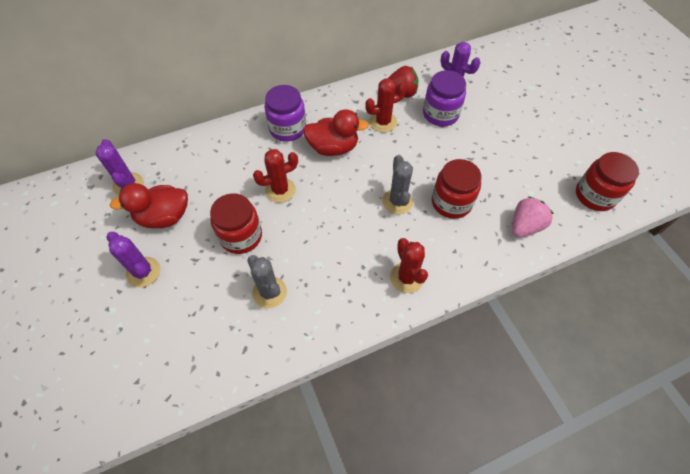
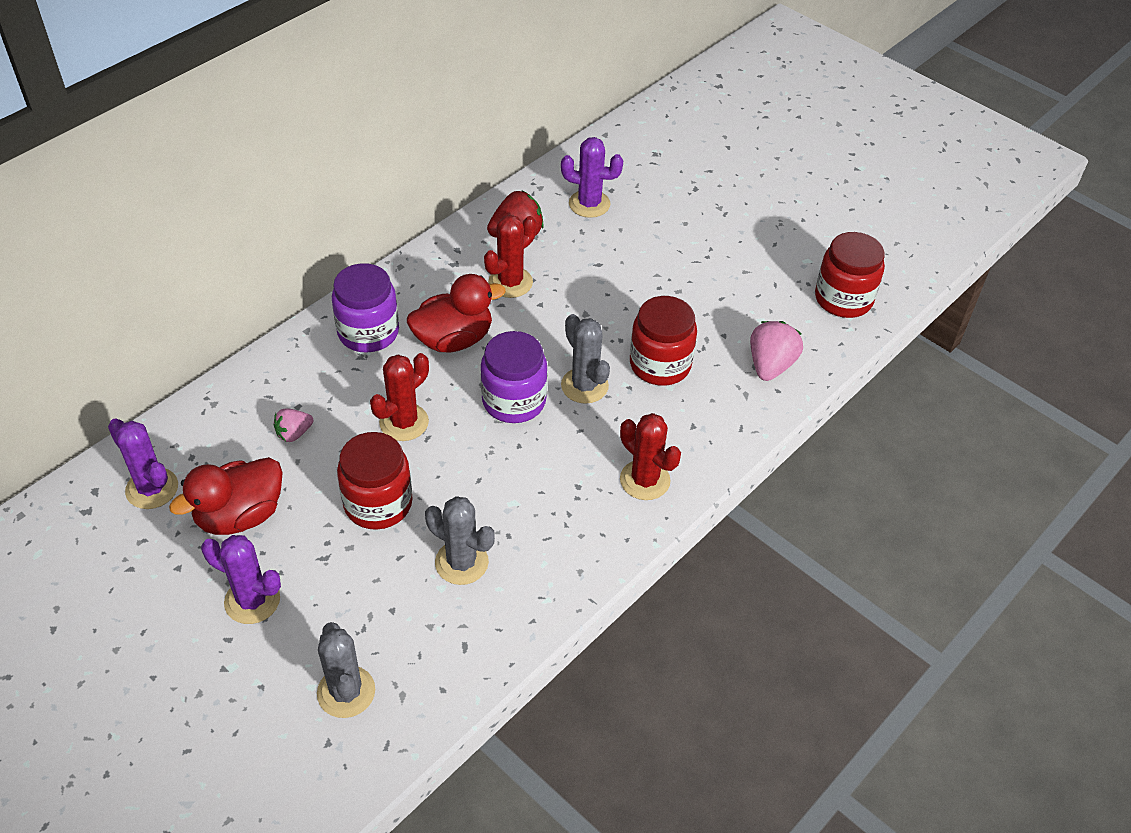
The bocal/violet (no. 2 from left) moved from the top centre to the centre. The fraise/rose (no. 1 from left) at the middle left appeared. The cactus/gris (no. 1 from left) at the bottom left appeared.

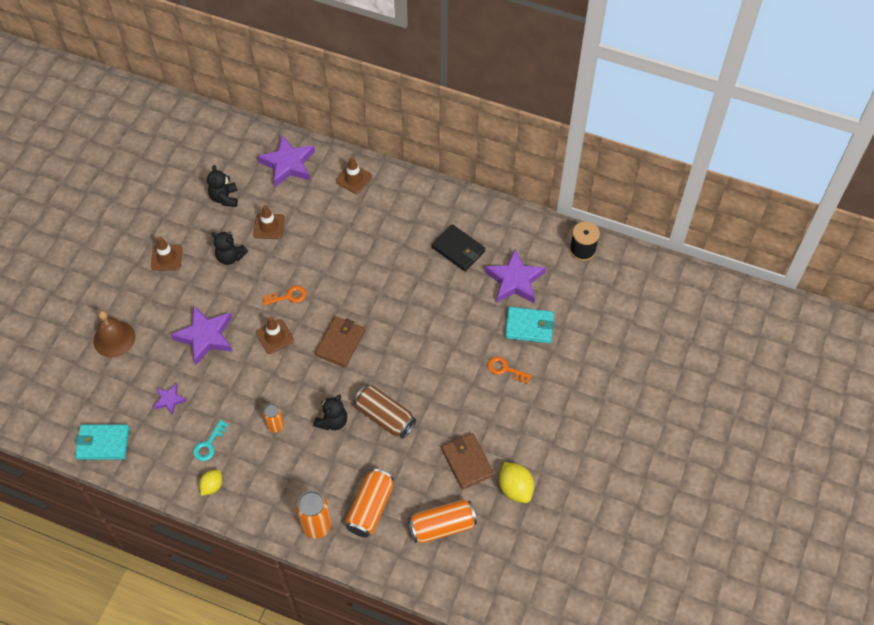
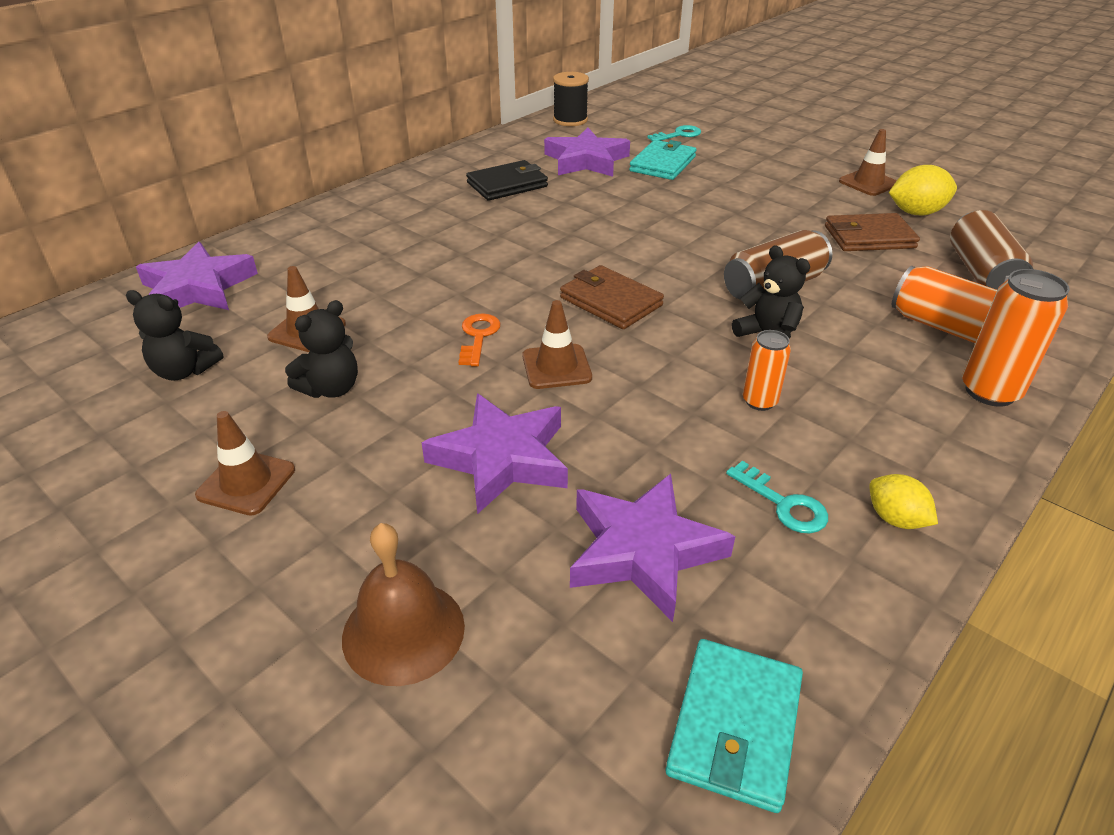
The cône de chantier/marron (no. 4 from left) moved from the top centre to the top right. The clé/orange (no. 2 from left) at the centre disappeared. The étoile/violet (no. 1 from left in the first image) at the middle left changed to 1.93 times the size. The canette/orange (no. 4 from left) at the bottom centre became the canette/marron (no. 2 from left) at the top right. The clé/turquoise (no. 1 from left) at the top centre appeared.

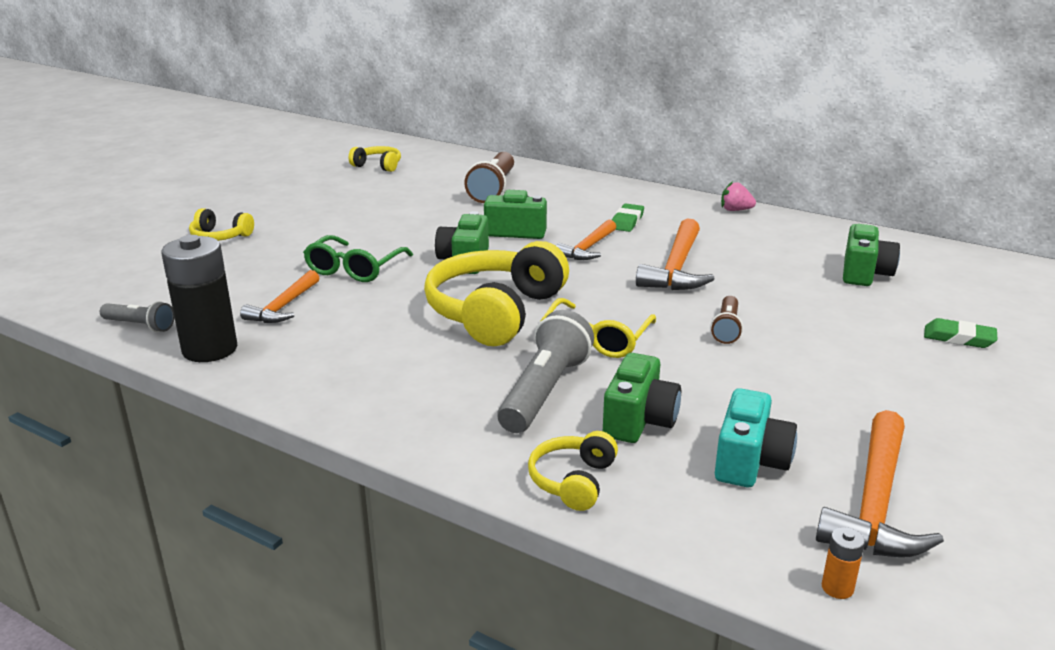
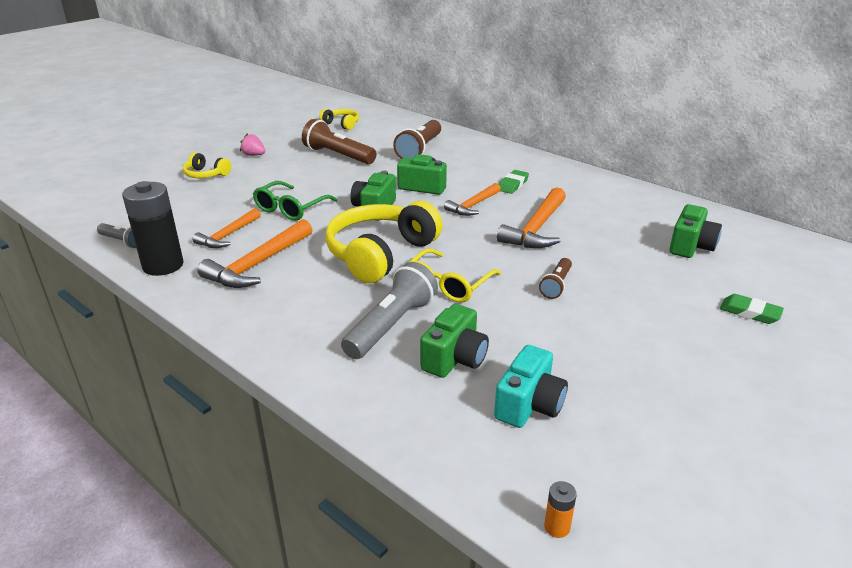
The fraise/rose moved from the top right to the top left. The marteau/orange (no. 4 from left in the first image) moved from the bottom right to the middle left. The casque audio/jaune (no. 4 from left) at the bottom centre disappeared. The lampe de poche/marron (no. 1 from left) at the top centre appeared.

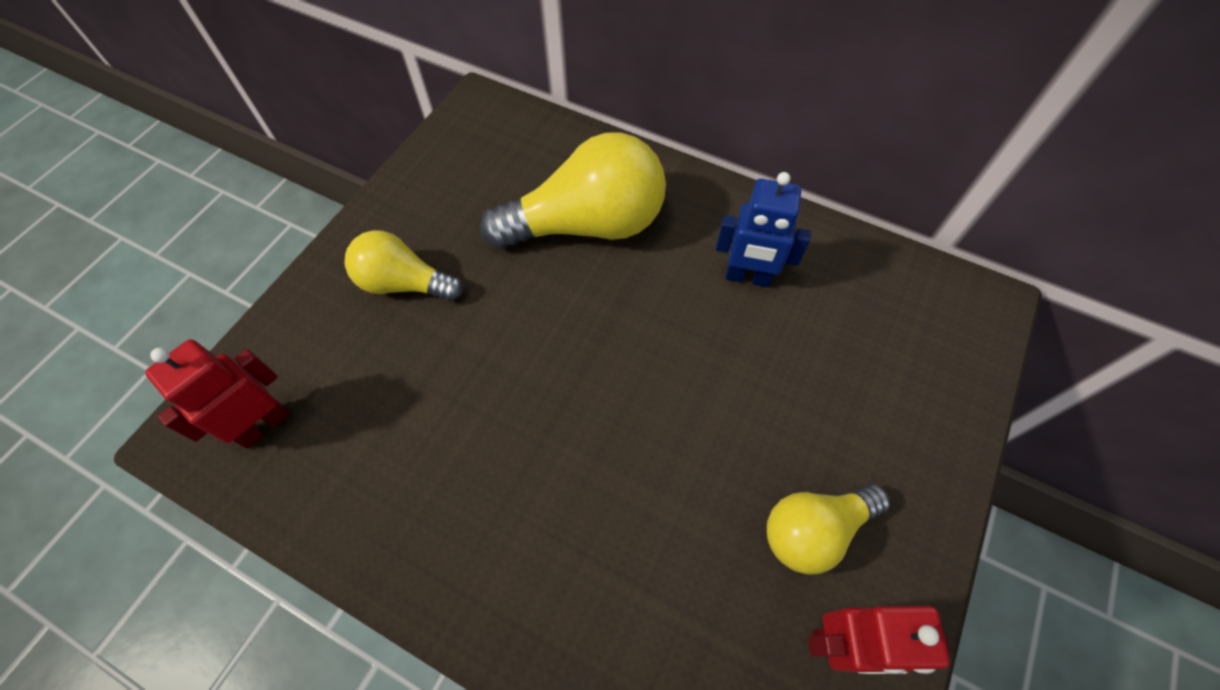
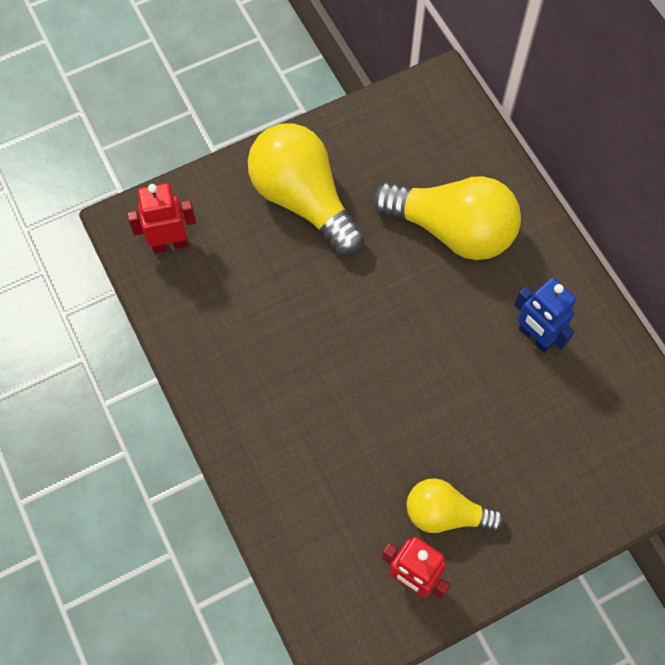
The ampoule/jaune (no. 1 from left) at the middle left changed to 1.69 times the size.

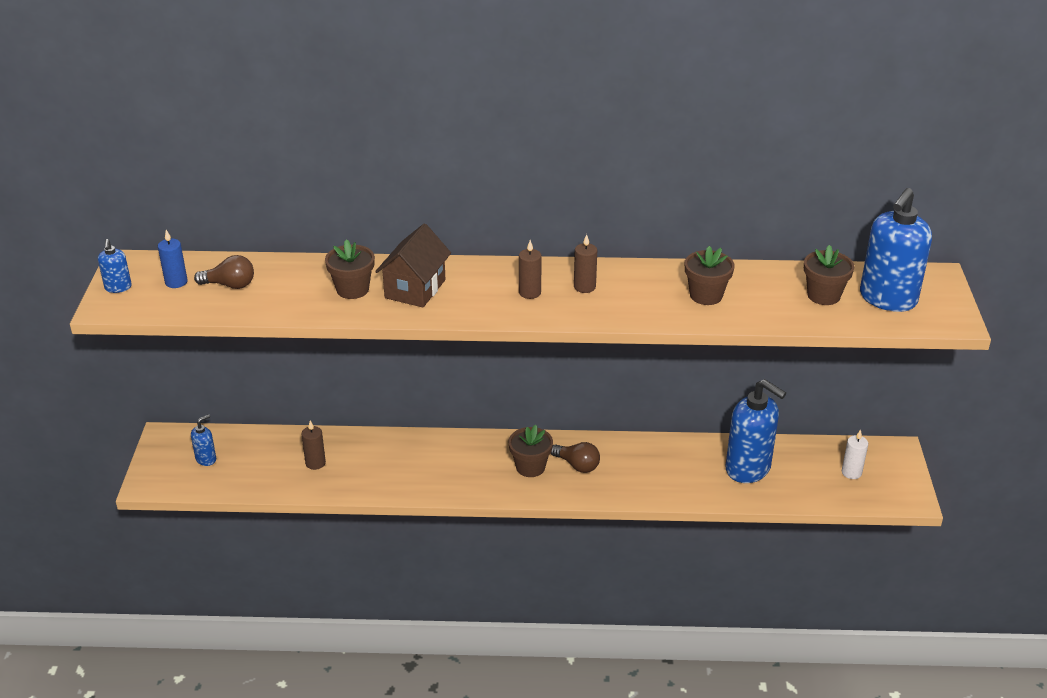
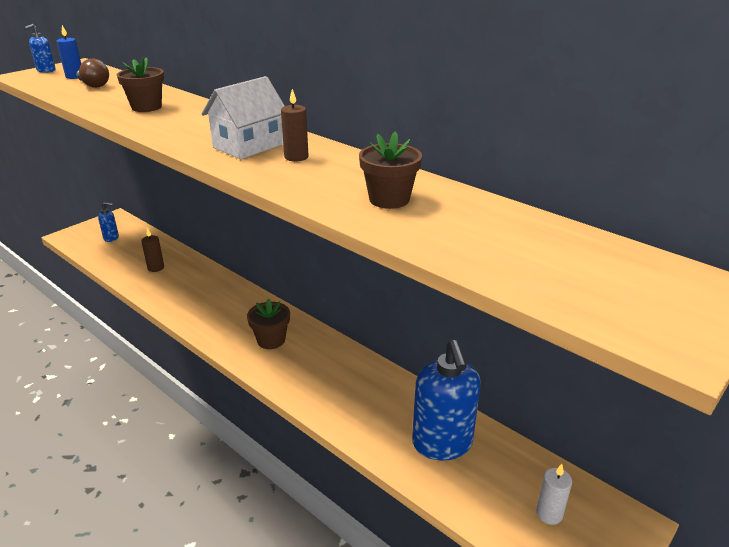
The distributeur de savon/bleu (no. 4 from left) at the middle right disappeared. The maison/marron at the centre disappeared. The bougie/marron (no. 2 from left) at the centre was replaced by the maison/blanc at the top centre. The pot de fleurs/marron (no. 4 from left) at the middle right disappeared. The ampoule/marron (no. 2 from left) at the centre disappeared.

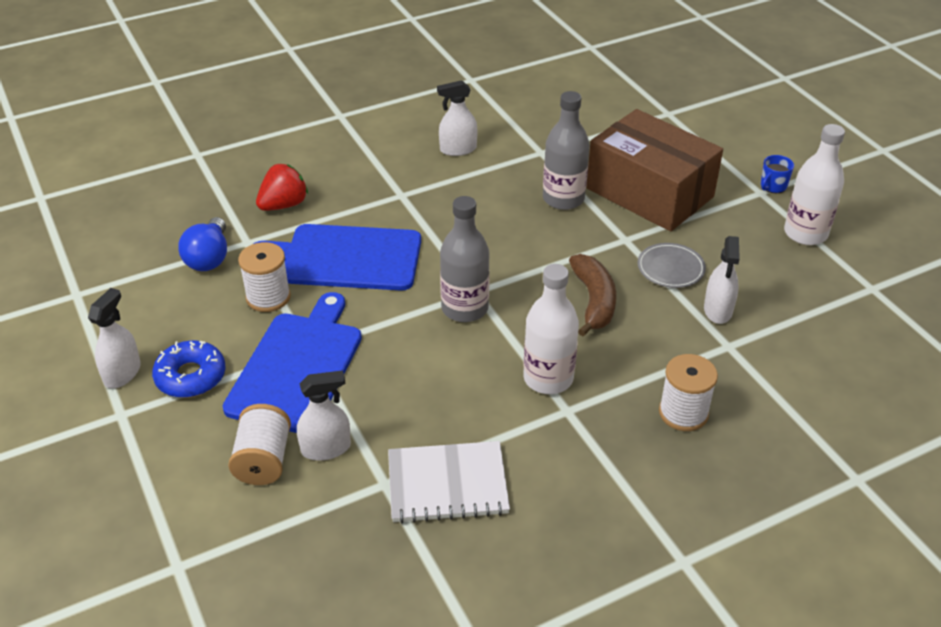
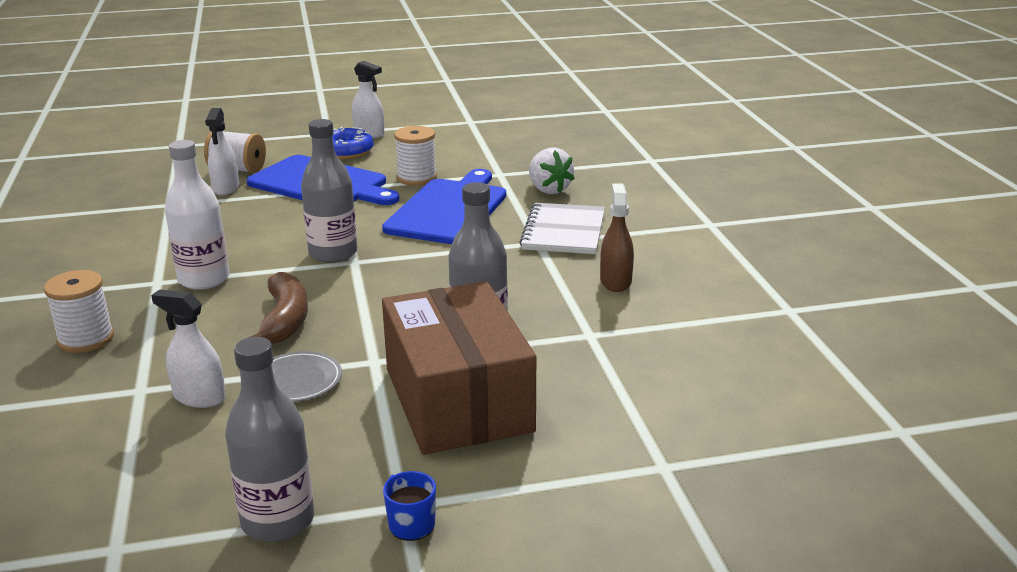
The vaporisateur/blanc (no. 3 from left) at the top centre became the vaporisateur/marron at the centre. The boîte/marron at the top right turned 75 degrees counterclockwise. The bouteille/blanc (no. 2 from left) at the top right became the bouteille/gris (no. 1 from left) at the bottom left. The fraise/rouge at the top left became the fraise/blanc at the top centre. The ampoule/bleu at the middle left disappeared. The banane/marron at the centre turned 105 degrees counterclockwise. The carnet/blanc moved from the bottom centre to the centre.

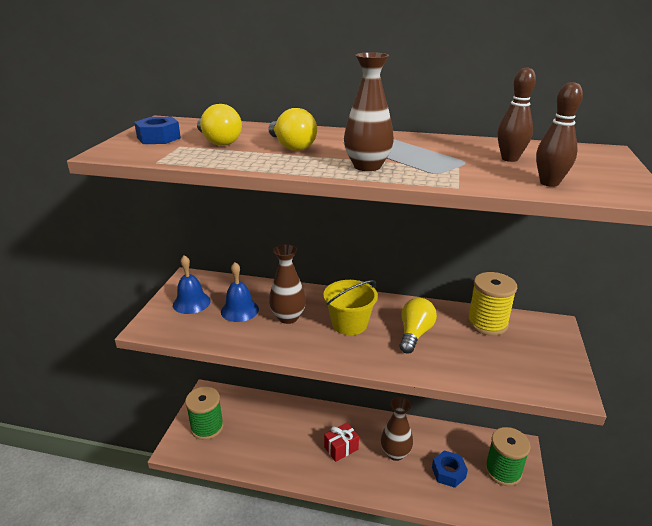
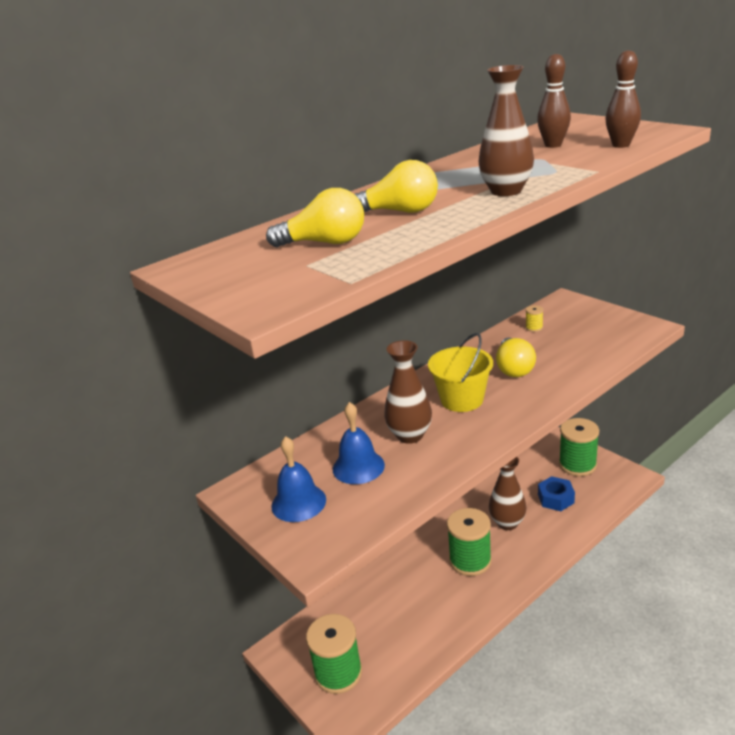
The écrou/bleu (no. 1 from left) at the top left disappeared. The bobine/jaune at the middle right changed to 0.41 times the size. The ampoule/jaune (no. 3 from left) at the centre turned 150 degrees counterclockwise. The cadeau/rouge at the bottom centre was replaced by the bobine/vert (no. 2 from left) at the bottom centre.

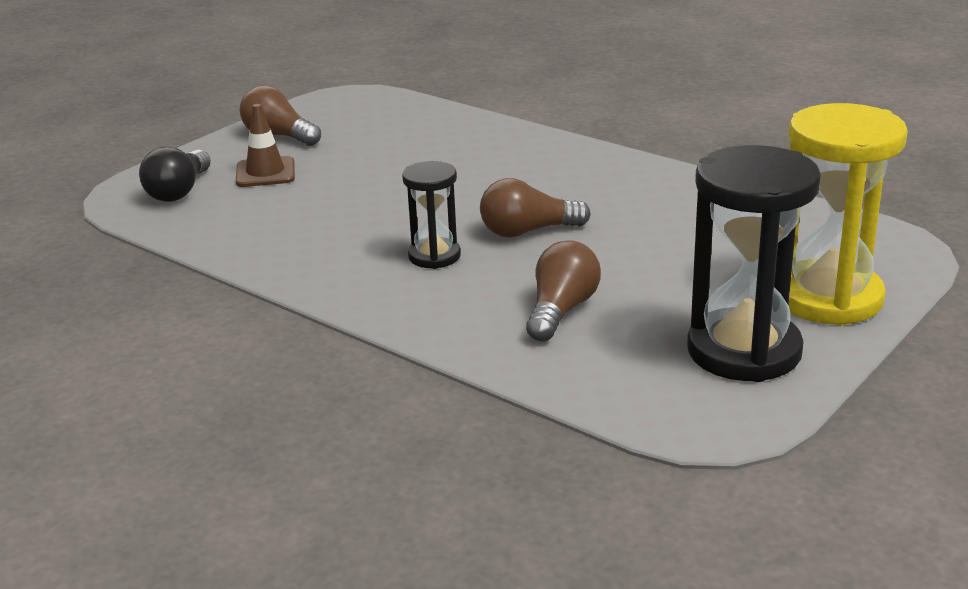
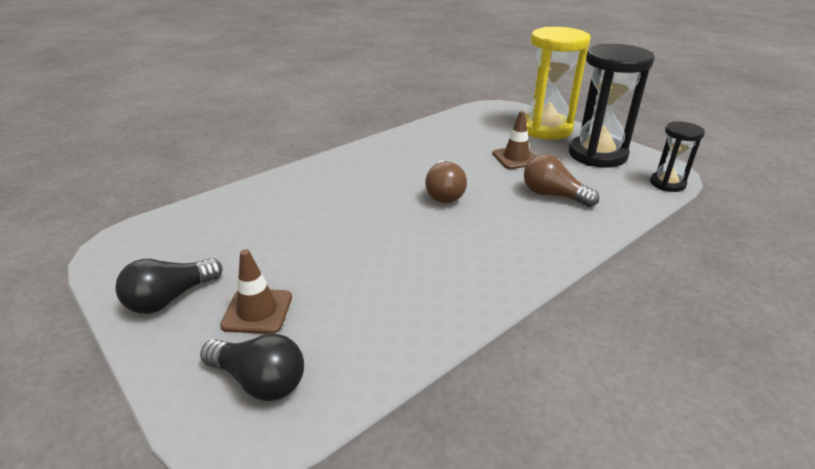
The ampoule/marron (no. 1 from left) at the top left became the ampoule/noir (no. 1 from left) at the middle left. The sablier/noir (no. 1 from left in the first image) moved from the centre to the top right. The cône de chantier/marron (no. 2 from left) at the top centre appeared.

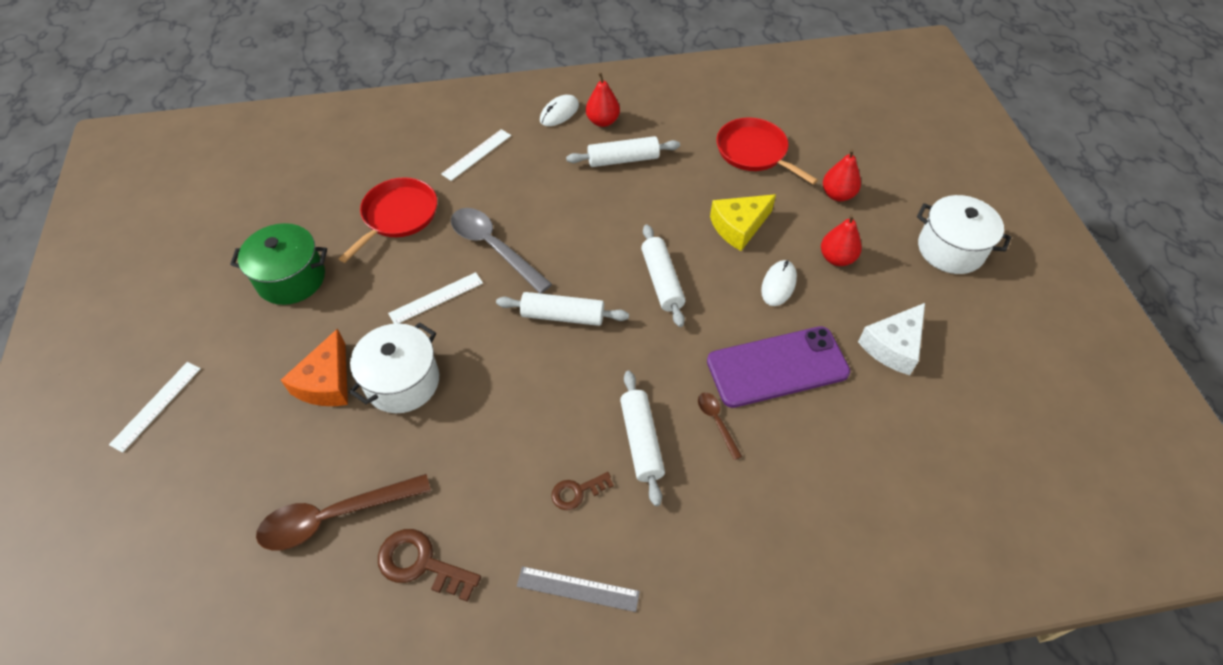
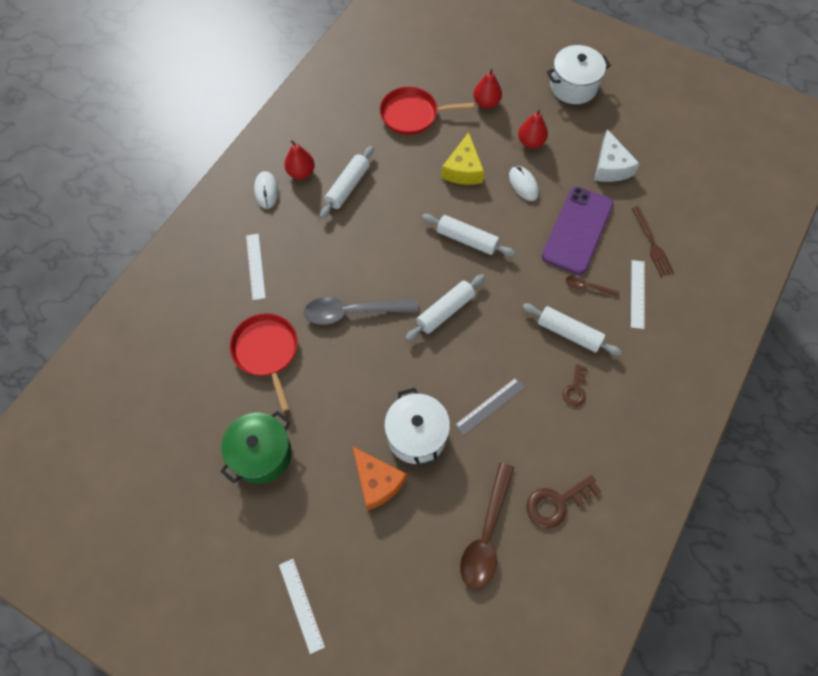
The règle/blanc (no. 2 from left in the first image) moved from the centre to the middle right. The règle/gris moved from the bottom centre to the centre. The fourchette/marron at the middle right appeared.

